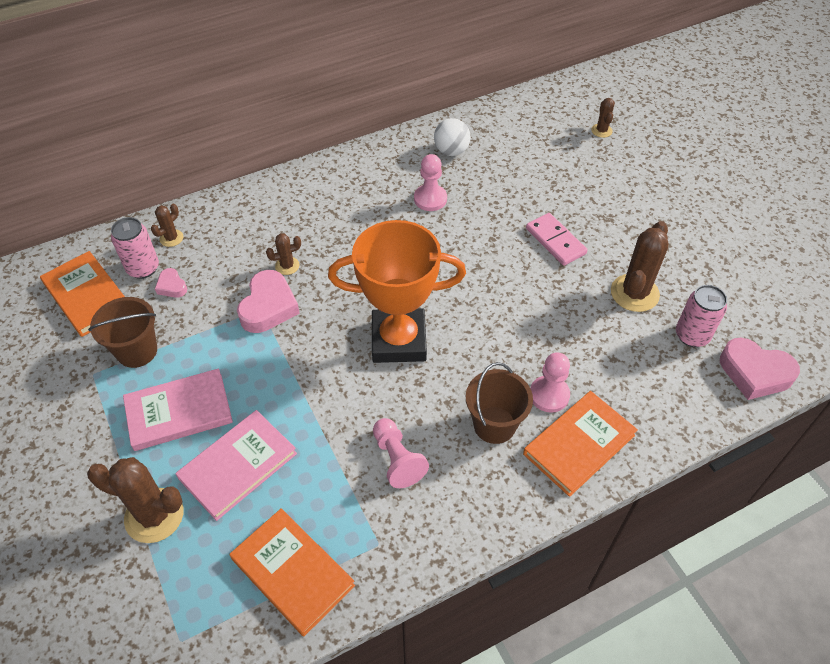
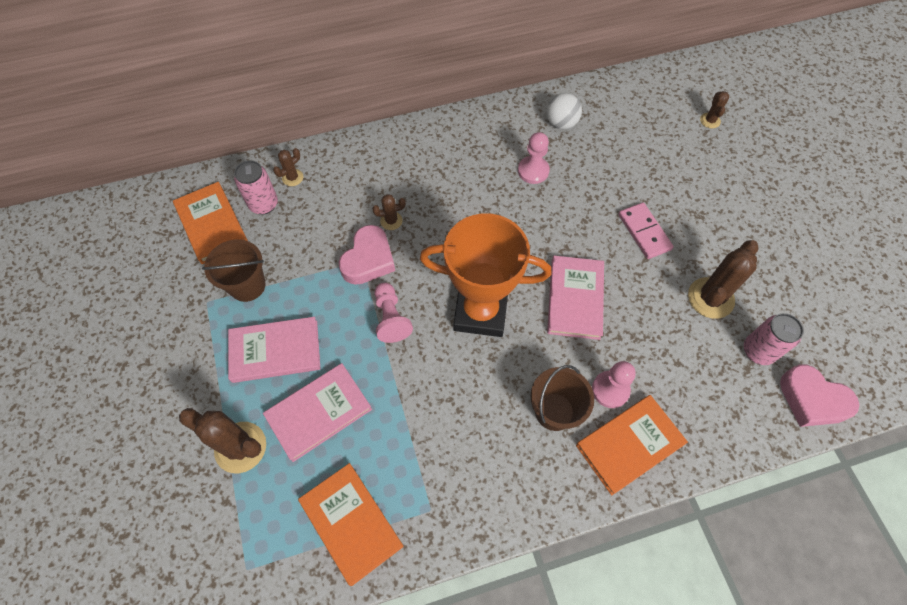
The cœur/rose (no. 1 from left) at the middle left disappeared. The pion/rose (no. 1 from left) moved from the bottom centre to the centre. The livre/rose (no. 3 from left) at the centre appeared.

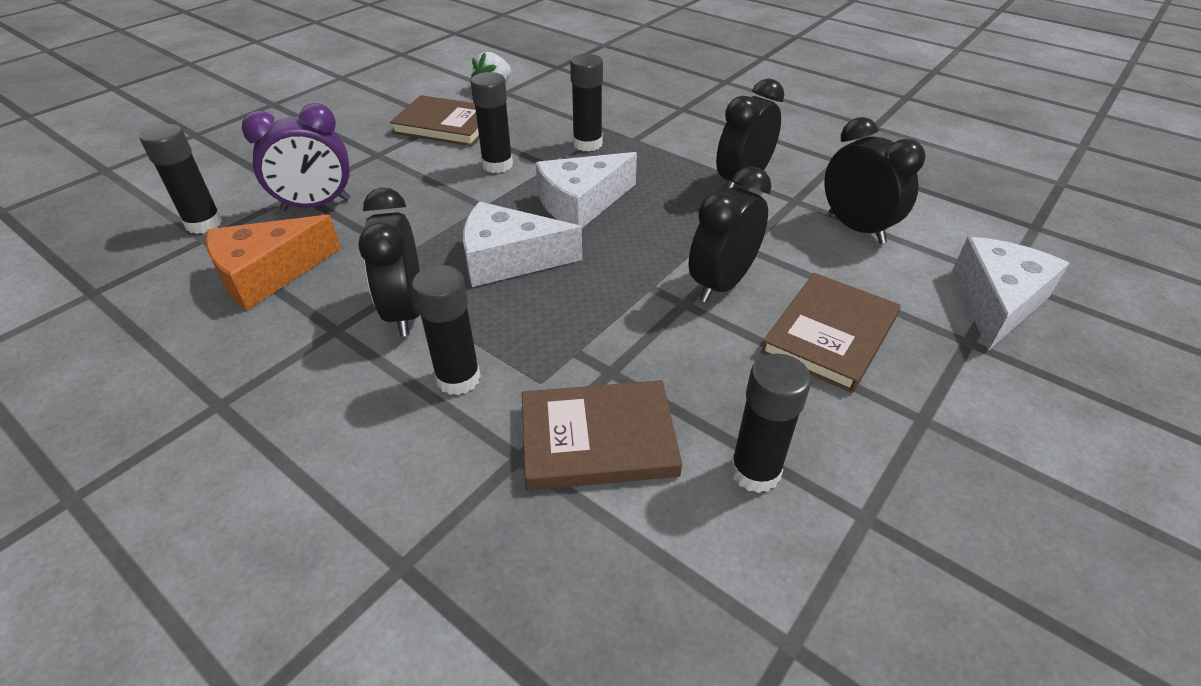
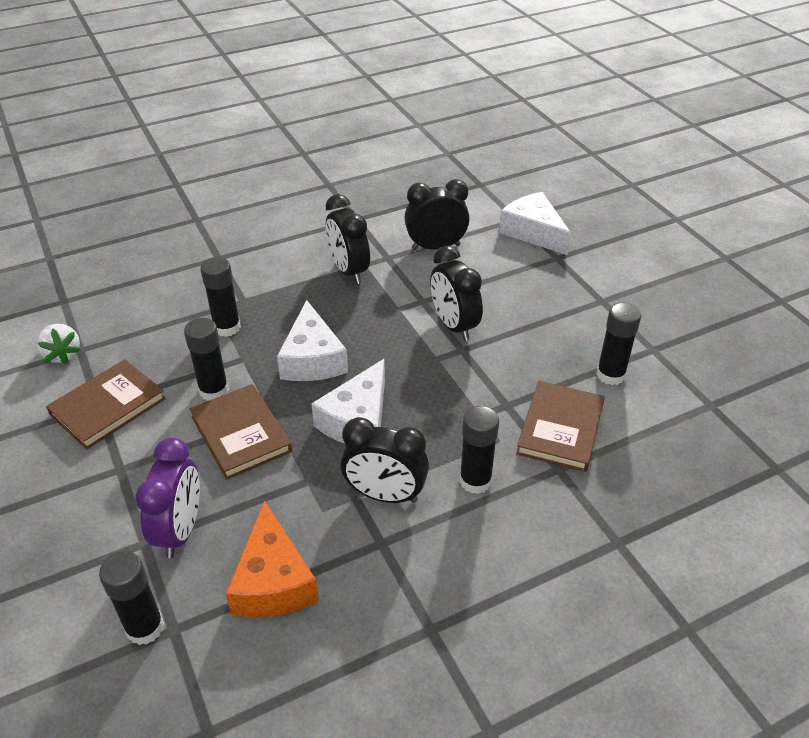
The livre/marron (no. 3 from left in the first image) moved from the middle right to the middle left.

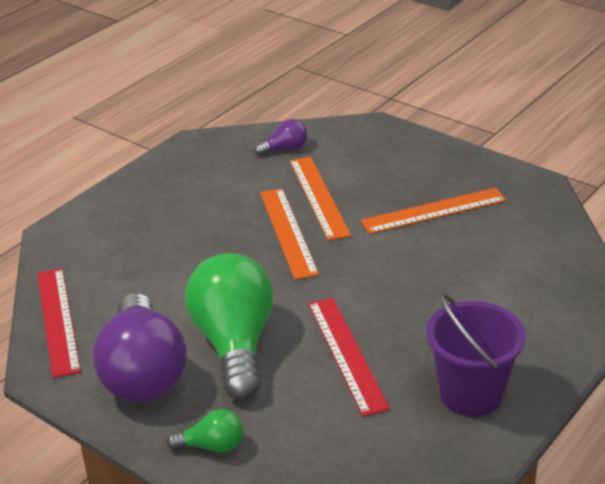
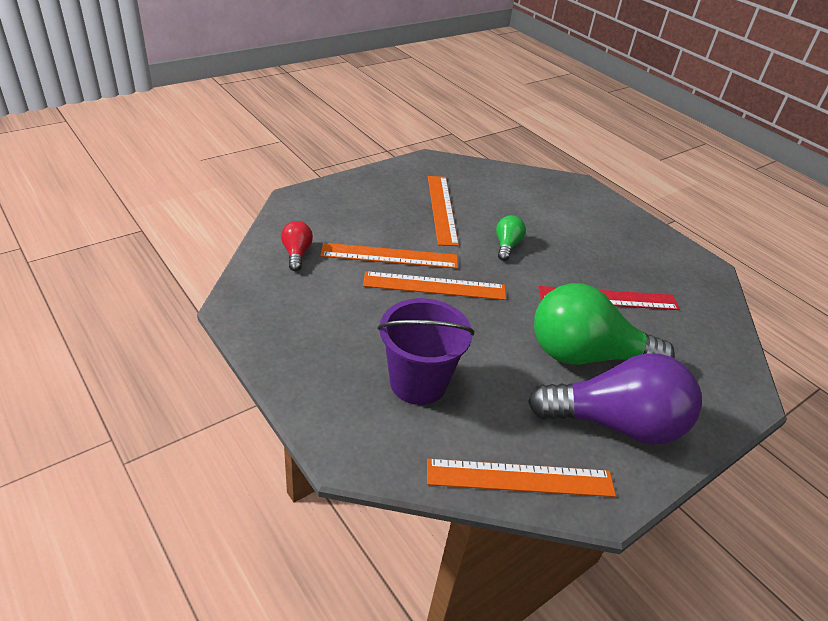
The ampoule/violet (no. 2 from left) at the top centre became the ampoule/rouge at the centre. The règle/rouge (no. 1 from left) at the bottom left became the règle/orange (no. 4 from left) at the bottom centre. The seau/violet moved from the bottom right to the centre. The ampoule/vert (no. 1 from left) moved from the bottom centre to the centre.

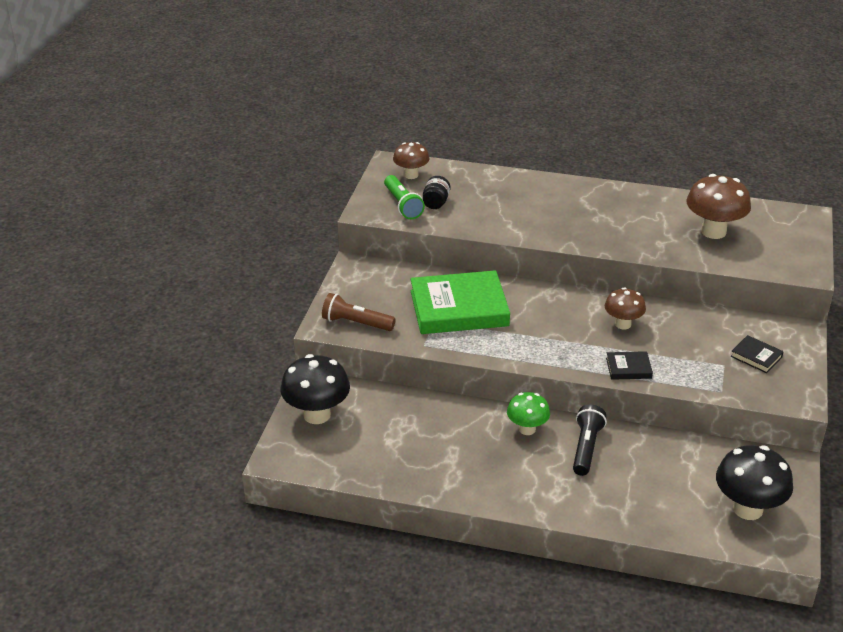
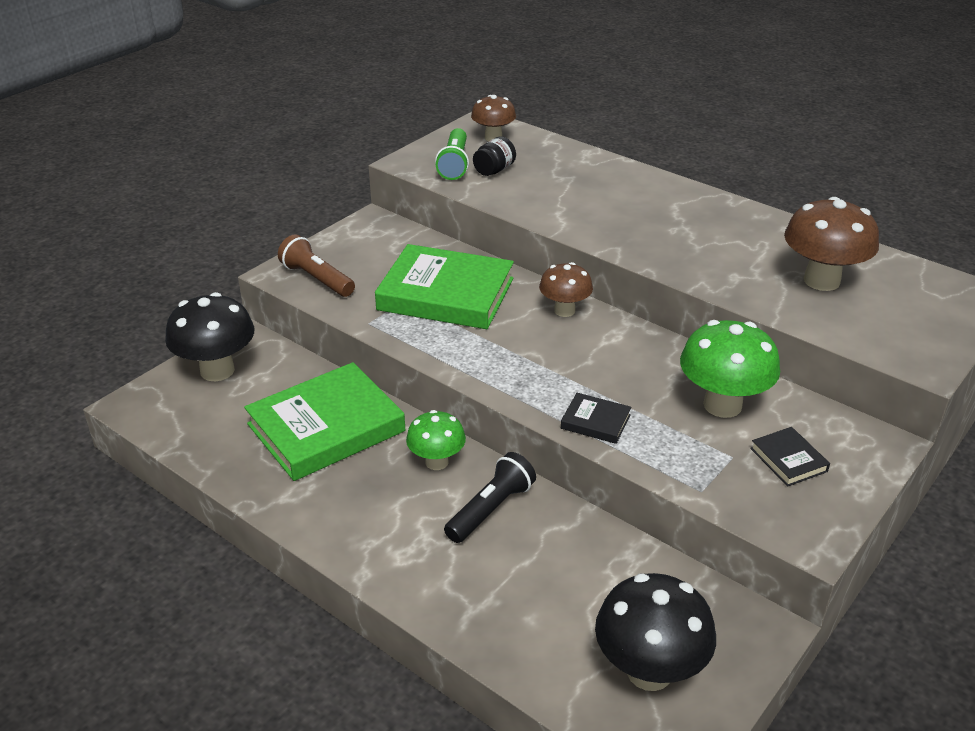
The champignon/marron (no. 2 from left) moved from the middle right to the centre. The champignon/vert (no. 2 from left) at the middle right appeared. The livre/vert (no. 1 from left) at the middle left appeared.

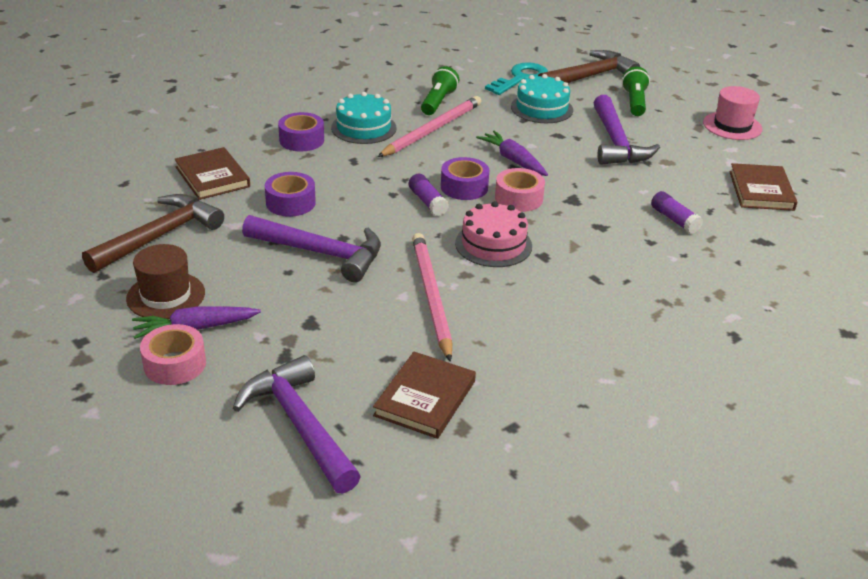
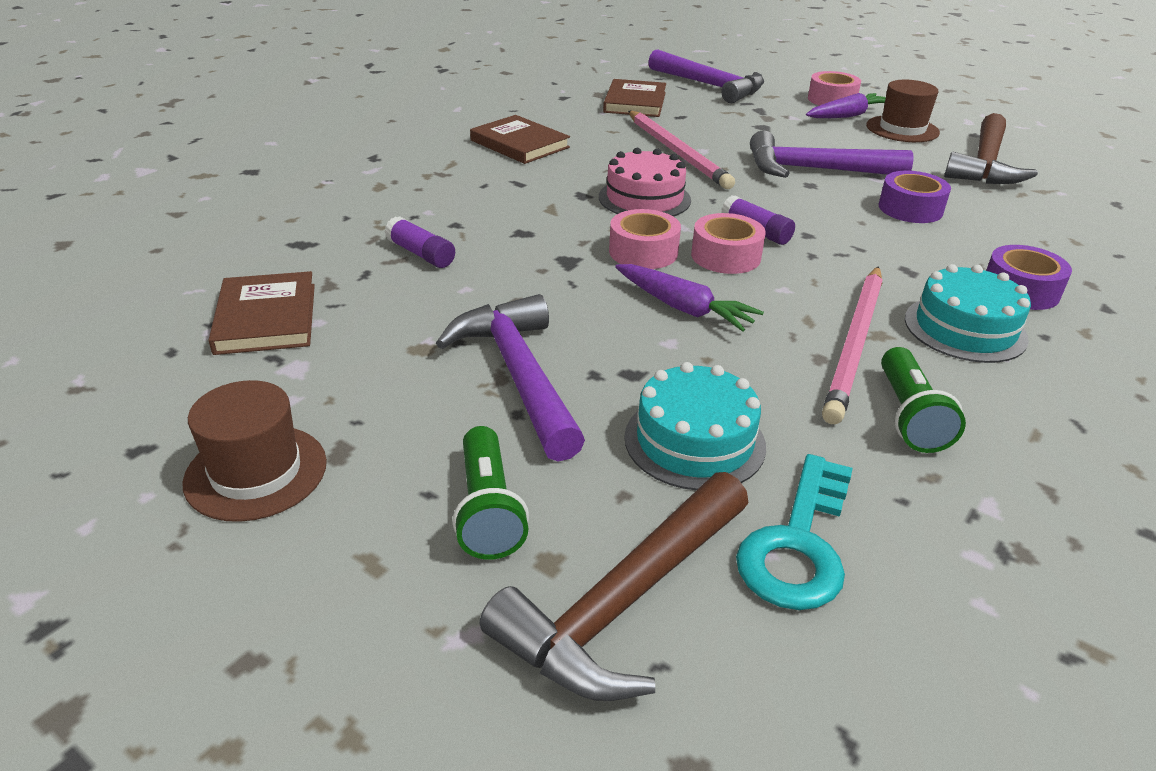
The chapeau/rose at the top right became the chapeau/marron (no. 1 from left) at the middle left. The livre/marron (no. 1 from left in the first image) moved from the top left to the top centre. The ruban adhésif/violet (no. 3 from left) at the top centre became the ruban adhésif/rose (no. 2 from left) at the top centre.

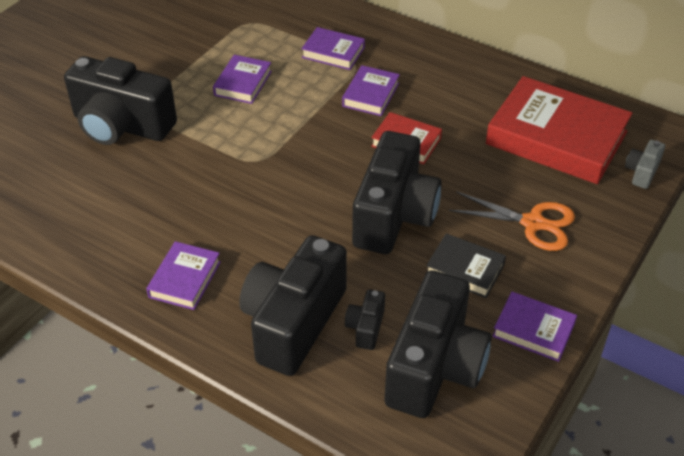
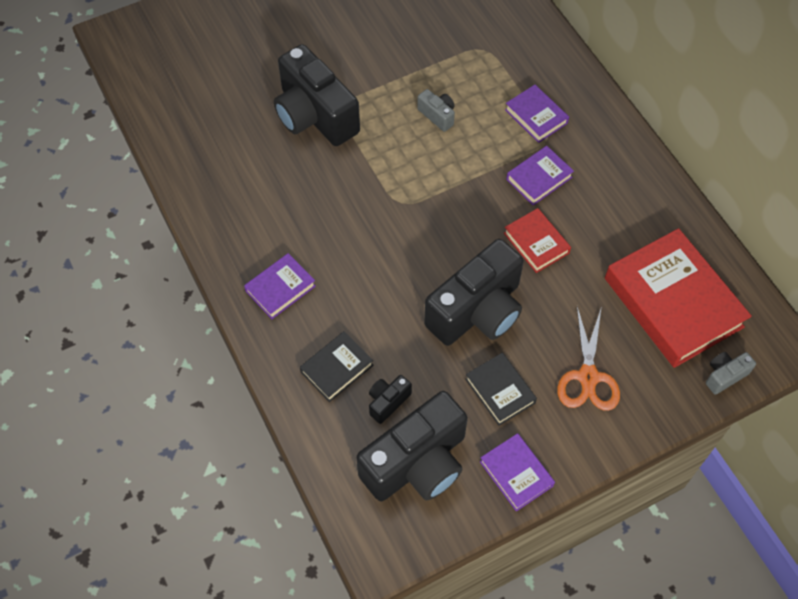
The livre/violet (no. 2 from left) at the top centre was replaced by the appareil photo/gris (no. 1 from left) at the top centre. The ciseaux/orange at the middle right turned 45 degrees clockwise. The appareil photo/noir (no. 2 from left) at the bottom centre was replaced by the livre/noir (no. 1 from left) at the centre.

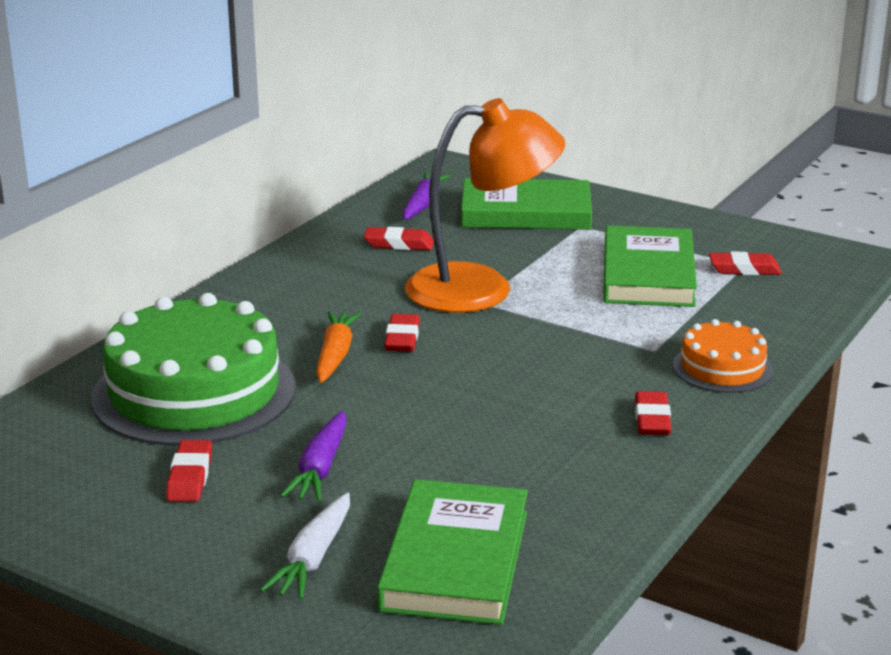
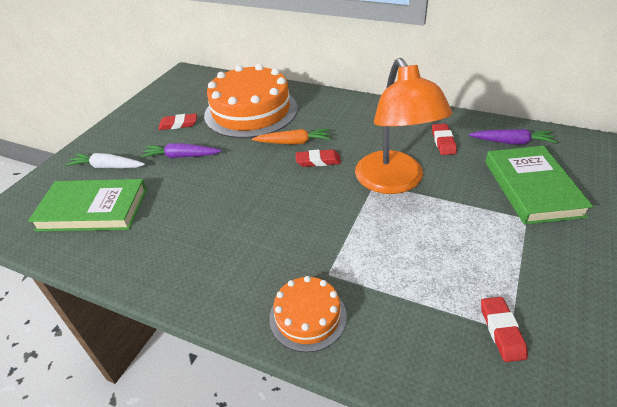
The livre/vert (no. 3 from left) at the middle right disappeared. The gâteau/vert at the middle left became the gâteau/orange (no. 1 from left) at the top centre. The gomme/rouge (no. 4 from left) at the middle right disappeared.

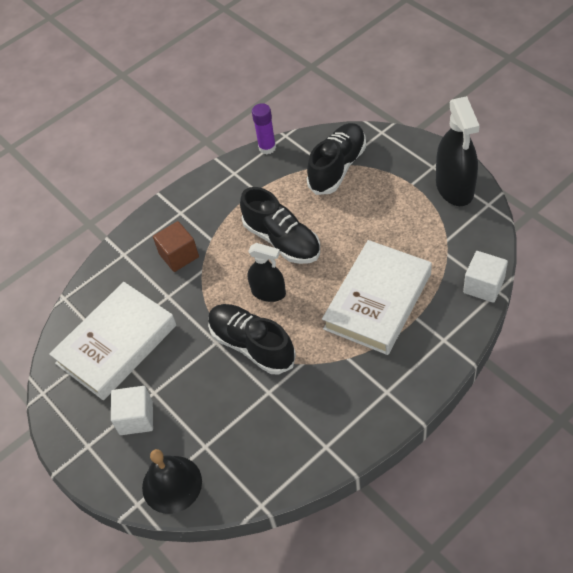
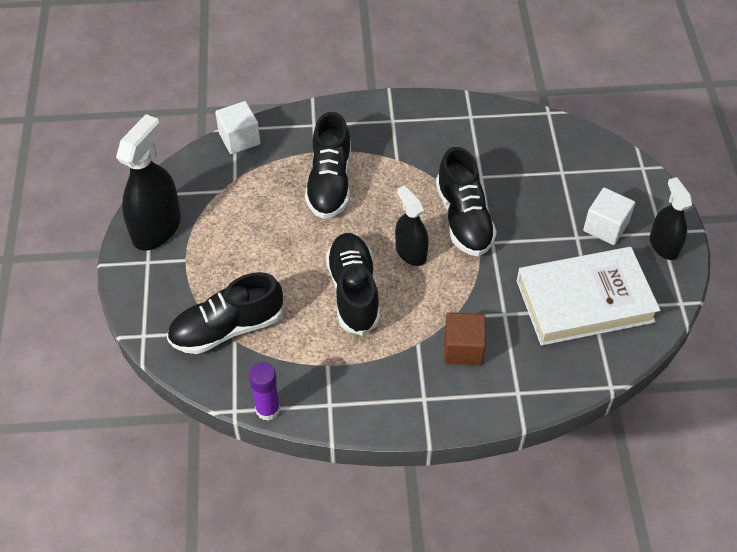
The livre/blanc (no. 2 from left) at the centre was replaced by the chaussure/noir (no. 2 from left) at the top centre. The cloche/noir at the bottom left disappeared. The vaporisateur/noir (no. 3 from left) at the middle right appeared.

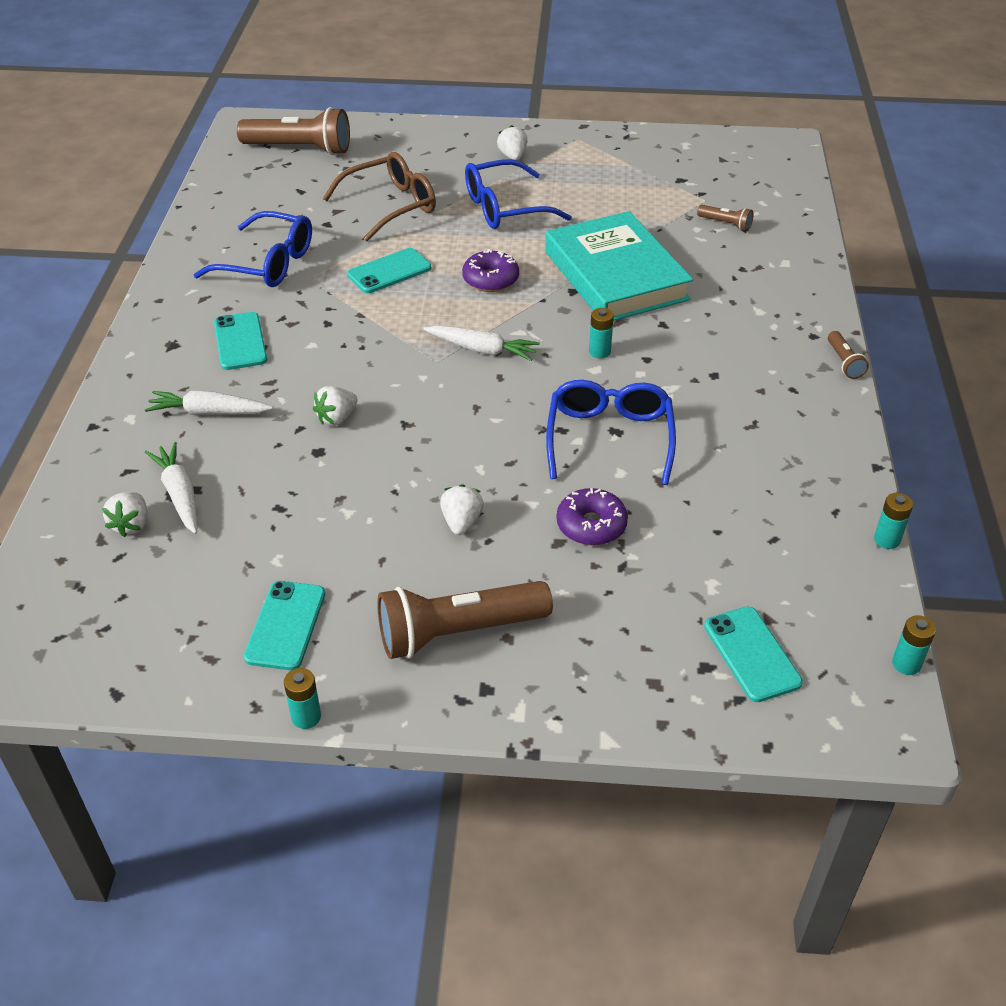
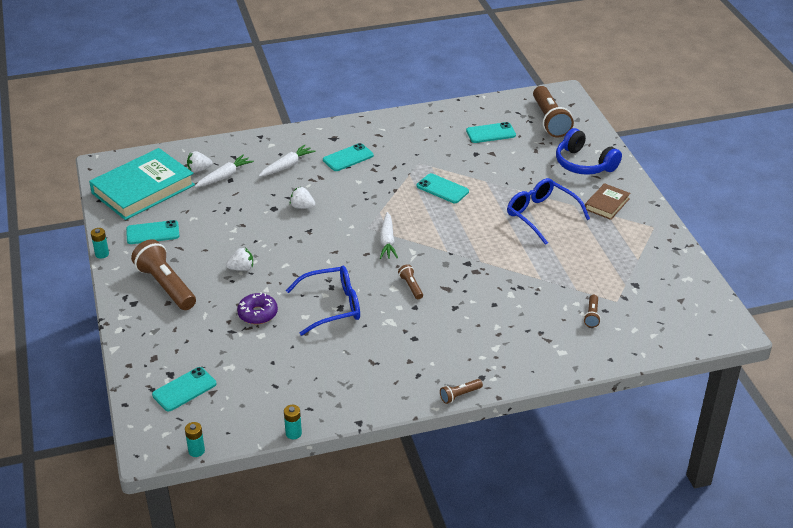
The fraise/blanc (no. 4 from left) at the top centre was replaced by the livre/marron at the middle right. The lunettes/marron at the top centre disappeared. The lunettes/bleu (no. 1 from left) at the top left disappeared. The livre/turquoise moved from the top centre to the middle left. The beignet/violet (no. 1 from left) at the top centre disappeared. The pile/turquoise (no. 2 from left) at the top centre was replaced by the lampe de poche/marron (no. 2 from left) at the centre. The carotte/blanc (no. 2 from left) at the middle left turned 60 degrees clockwise. The téléphone/turquoise (no. 5 from left) at the top centre appeared. The casque audio/bleu at the top right appeared.

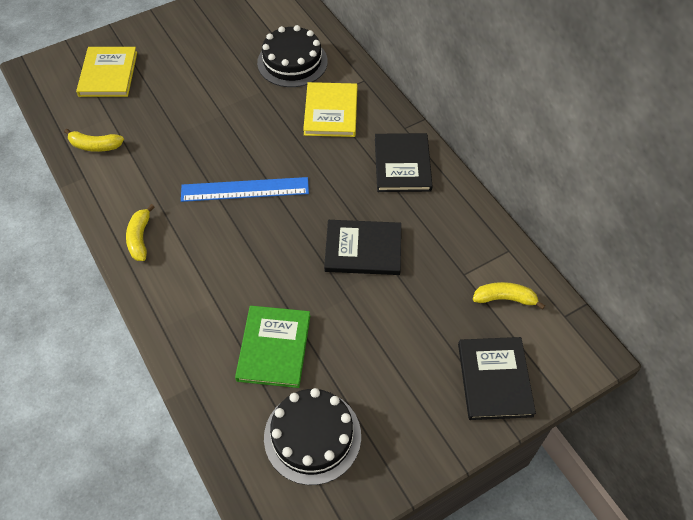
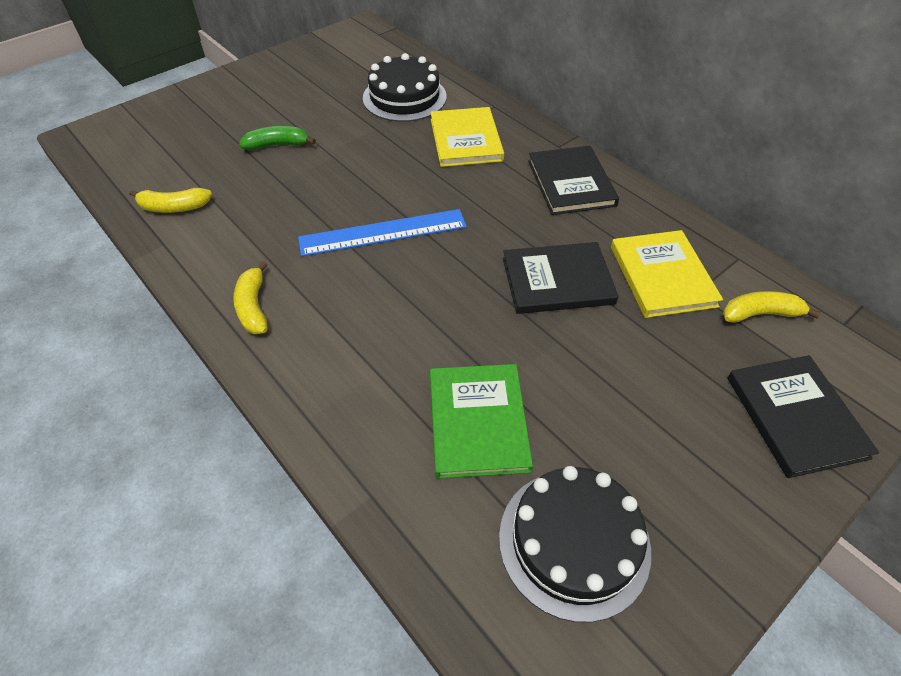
The livre/jaune (no. 1 from left in the first image) moved from the top left to the middle right. The banane/vert at the top left appeared.

